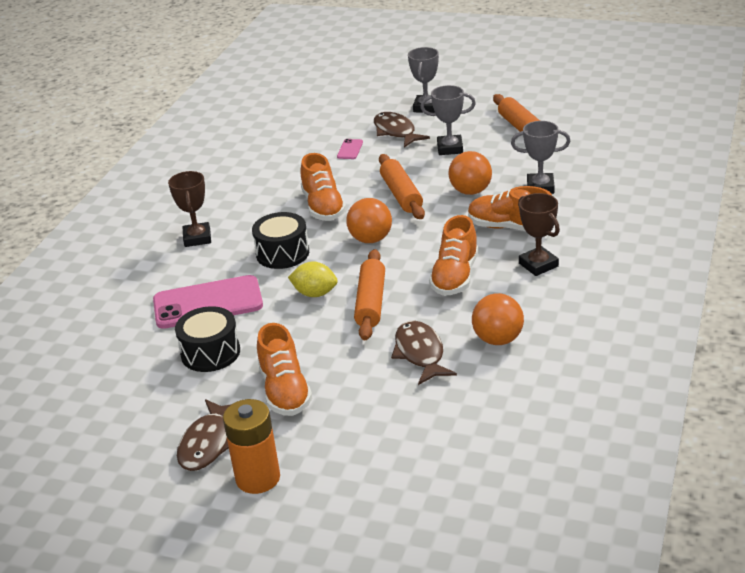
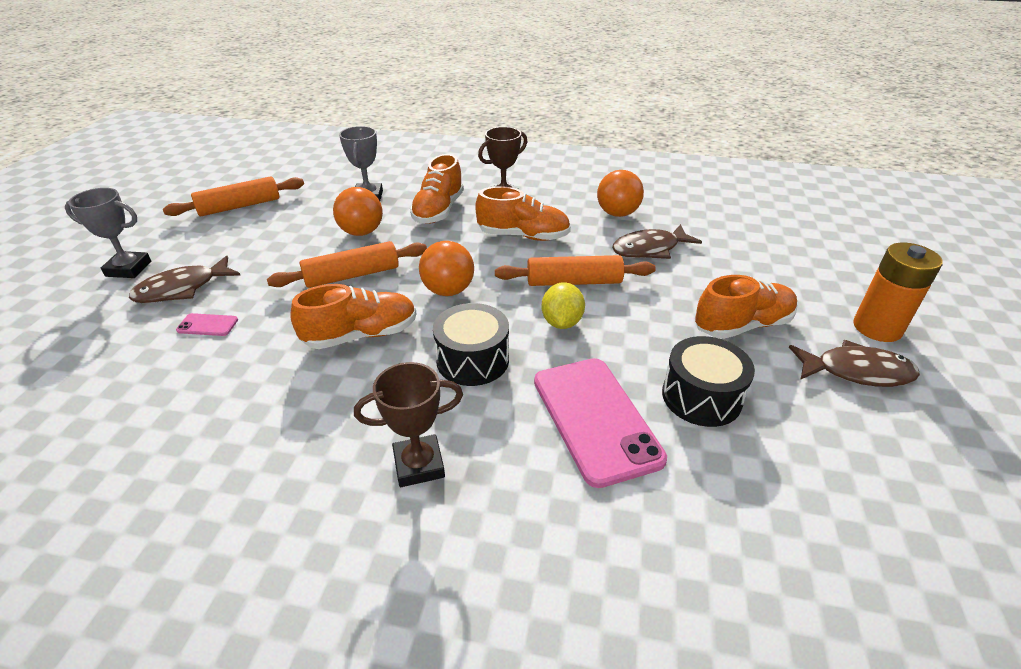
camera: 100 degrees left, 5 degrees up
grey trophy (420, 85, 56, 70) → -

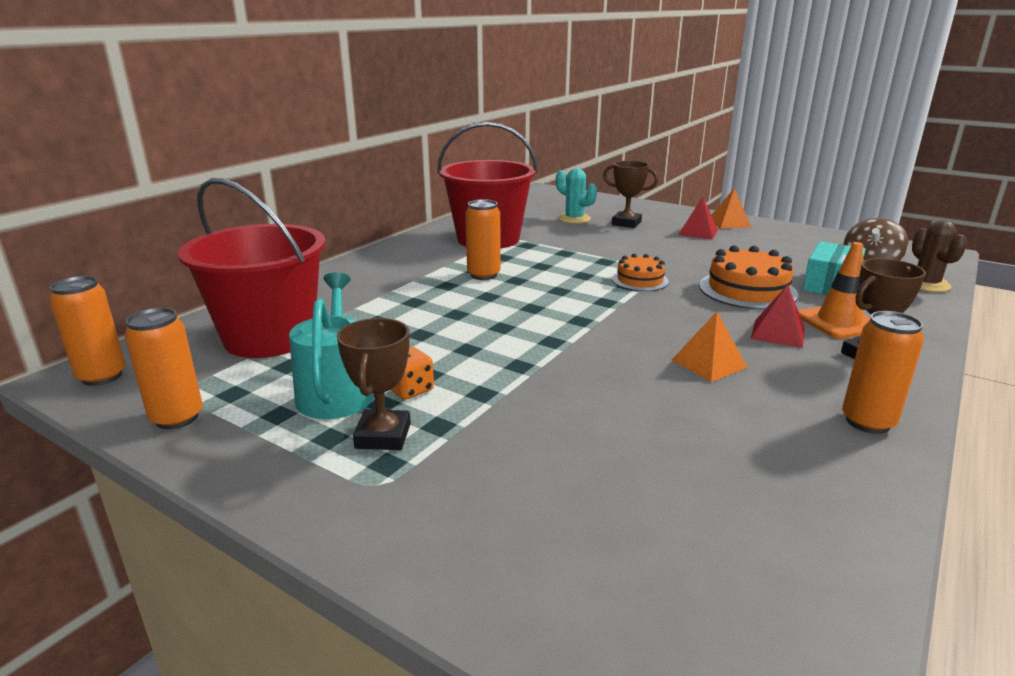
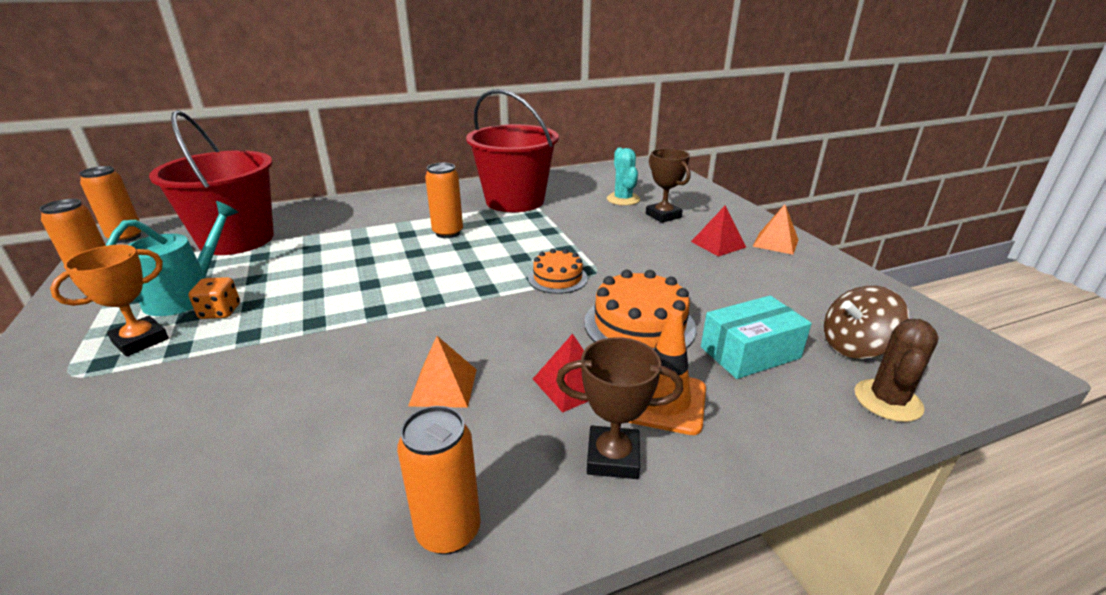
camera: 35 degrees right, 5 degrees up
dark brown trophy (337, 318, 74, 132) → orange-coloured trophy (50, 244, 119, 113)

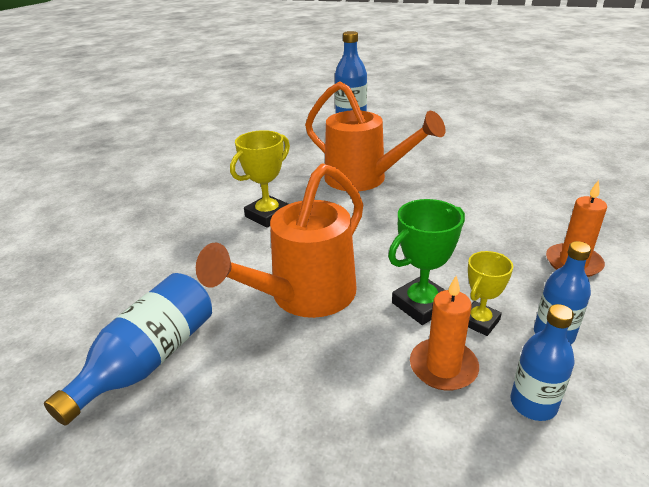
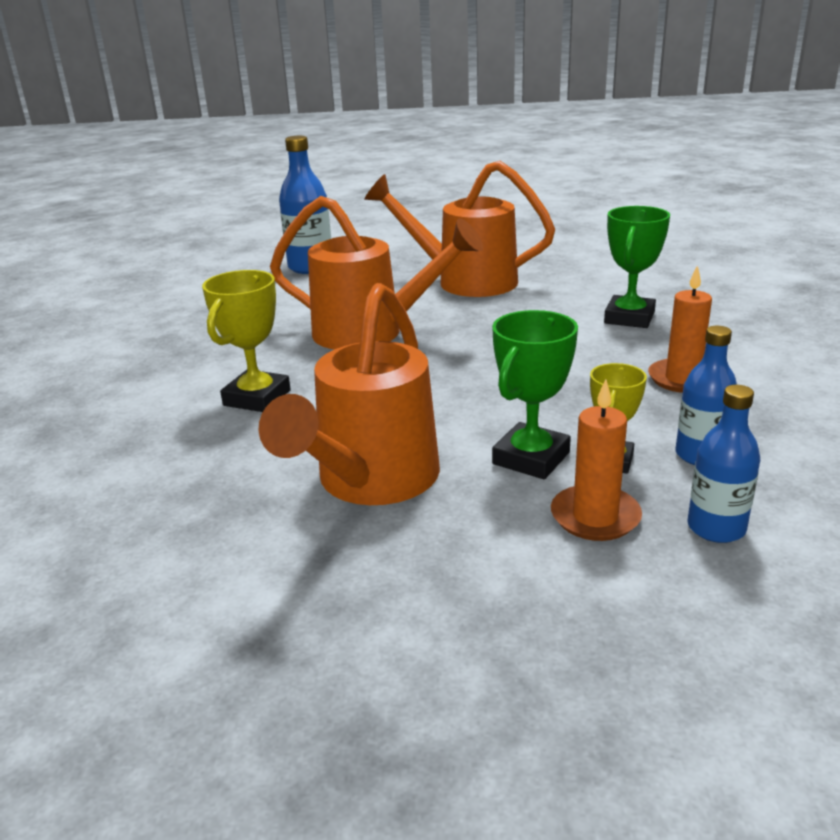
camera: 20 degrees left, 5 degrees down
- → orange-coloured sprinkling can (364, 161, 191, 136)
- → emerald trophy (604, 206, 66, 122)
cobalt flask (44, 273, 168, 153) → -

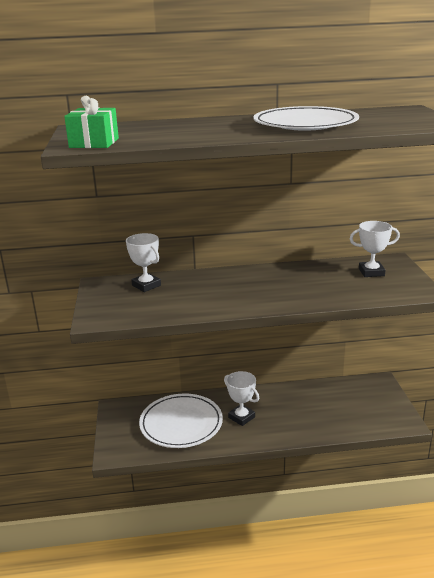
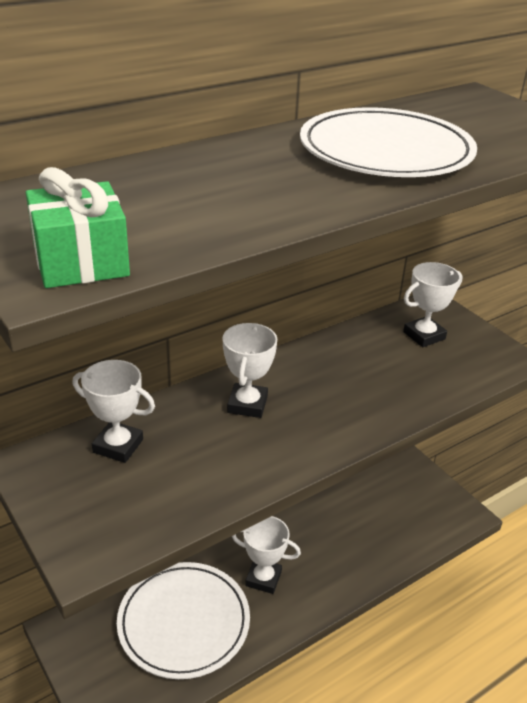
camera: 30 degrees left, 10 degrees up
- → pure white trophy (222, 323, 55, 95)

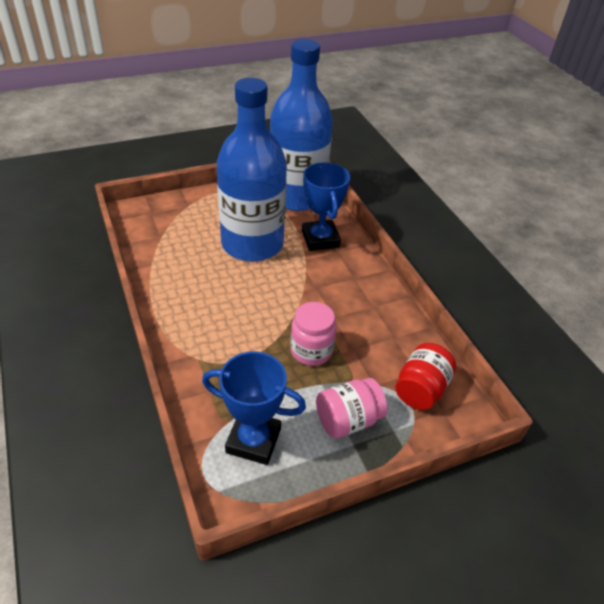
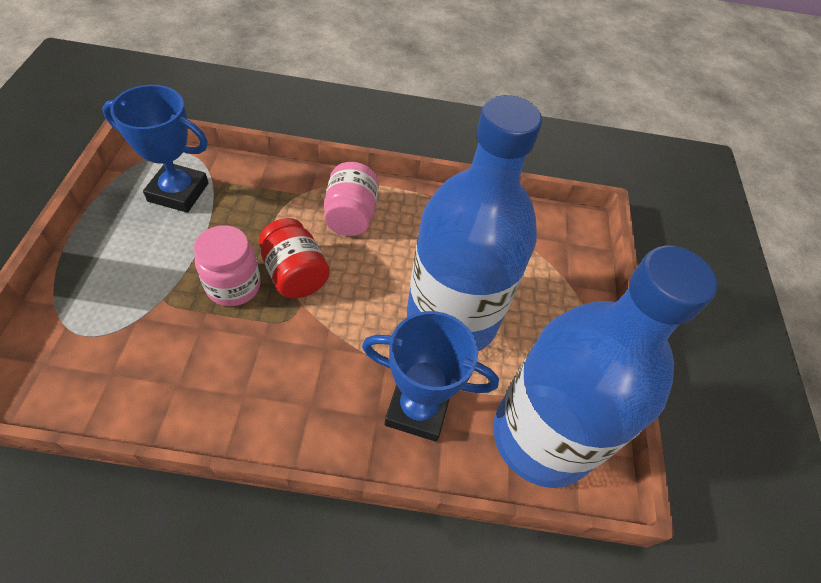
camera: 115 degrees right, 10 degrees up
cobalt trophy (202, 351, 104, 114) → cobalt trophy (102, 85, 106, 128), 60 degrees clockwise
crimson preserve jar (395, 343, 61, 67) → crimson preserve jar (259, 218, 71, 80), relocated
pink preserve jar (316, 378, 71, 61) → pink preserve jar (324, 162, 55, 74), relocated

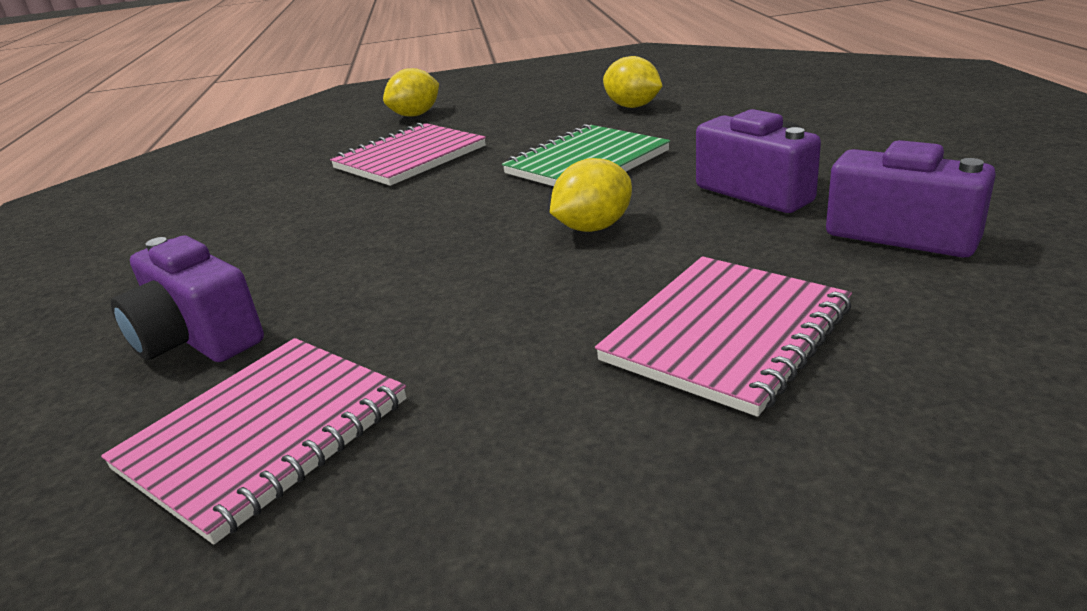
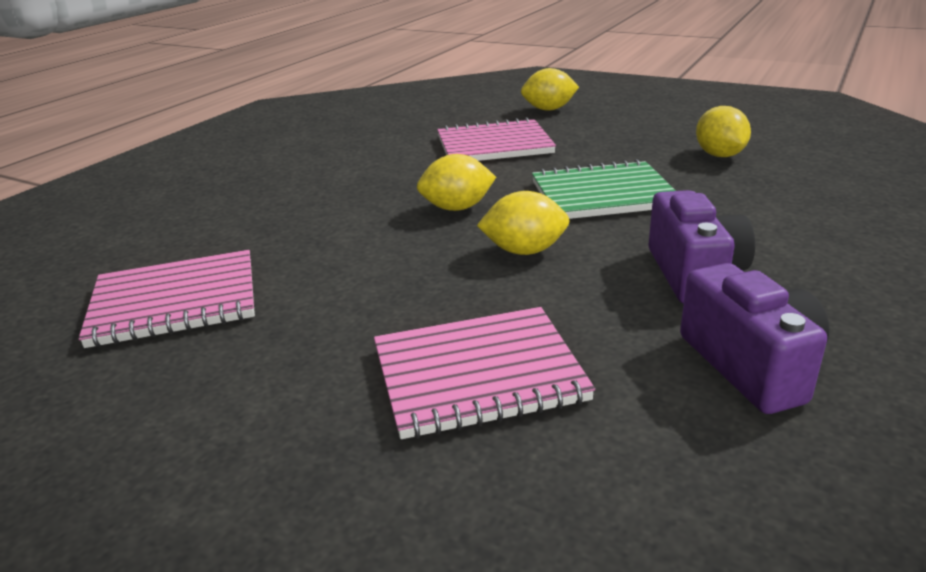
camera: 35 degrees right, 0 degrees up
- → yellow citrus fruit (417, 154, 79, 57)
purple camera (111, 235, 153, 127) → -

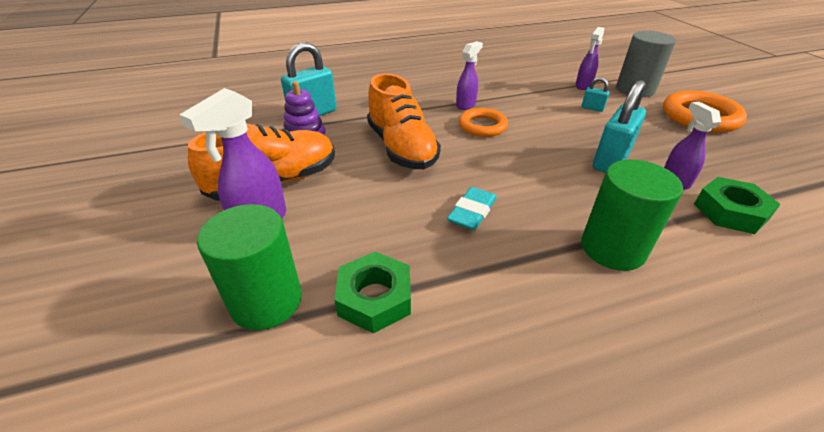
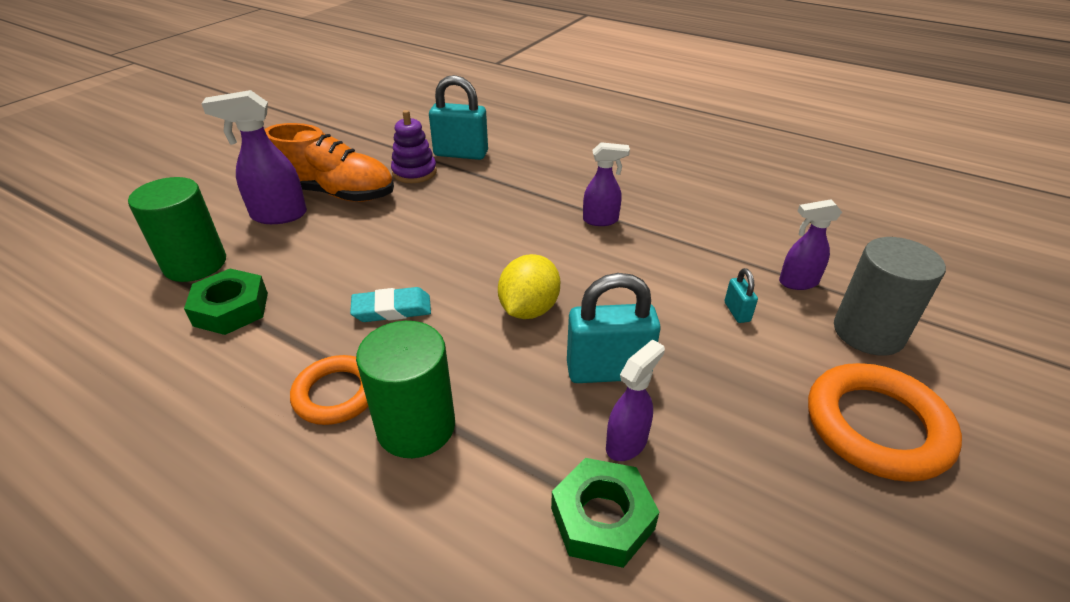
camera: 50 degrees right, 0 degrees up
orange-coloured torus (459, 108, 49, 29) → orange-coloured torus (290, 355, 79, 70), relocated
- → yellow citrus fruit (498, 254, 62, 65)
orange-coloured lace-up shoe (367, 73, 74, 96) → -

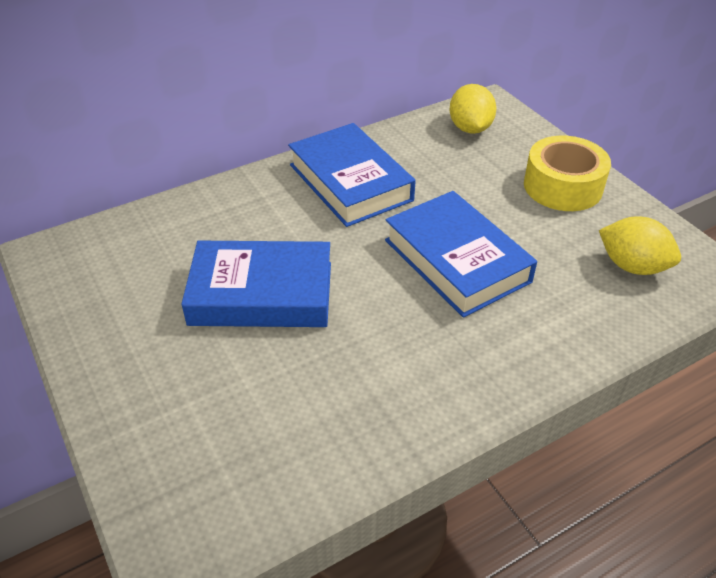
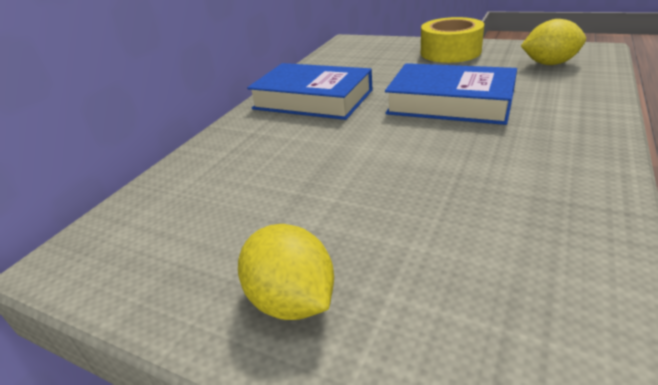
camera: 30 degrees left, 10 degrees down
yellow citrus fruit (449, 84, 47, 50) → yellow citrus fruit (238, 224, 96, 96), relocated
cobalt book (181, 241, 150, 86) → -

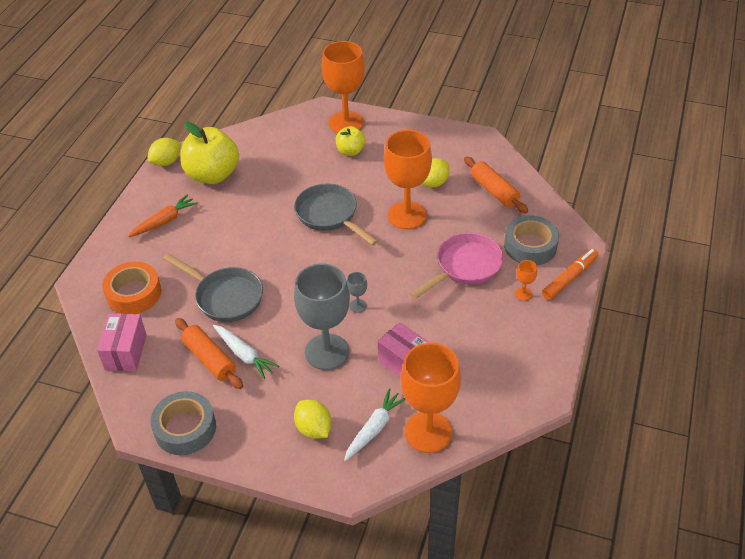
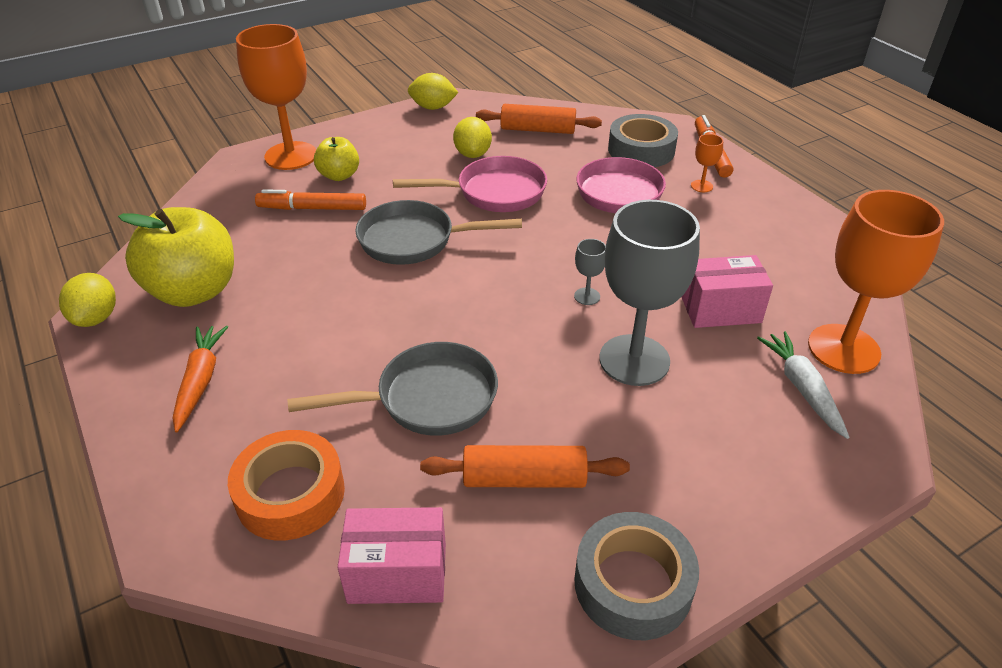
camera: 50 degrees left, 5 degrees down
- → orange-coloured marker pen (255, 189, 111, 21)
pink parcel (97, 314, 50, 57) → pink parcel (337, 507, 109, 97), 45 degrees counterclockwise
orange-coloured chalice (384, 130, 48, 99) → pink frying pan (393, 156, 154, 56)
yellow citrus fruit (294, 400, 38, 39) → yellow citrus fruit (408, 73, 51, 37), relocated
pure white root vegetable (213, 325, 66, 54) → -

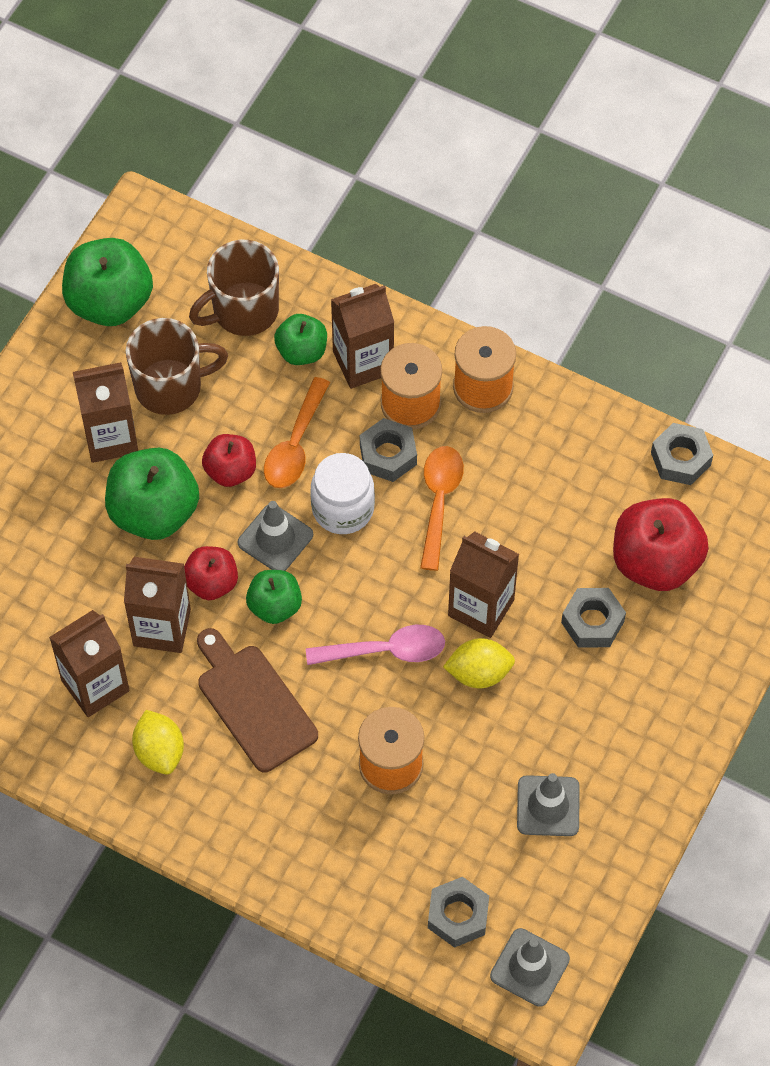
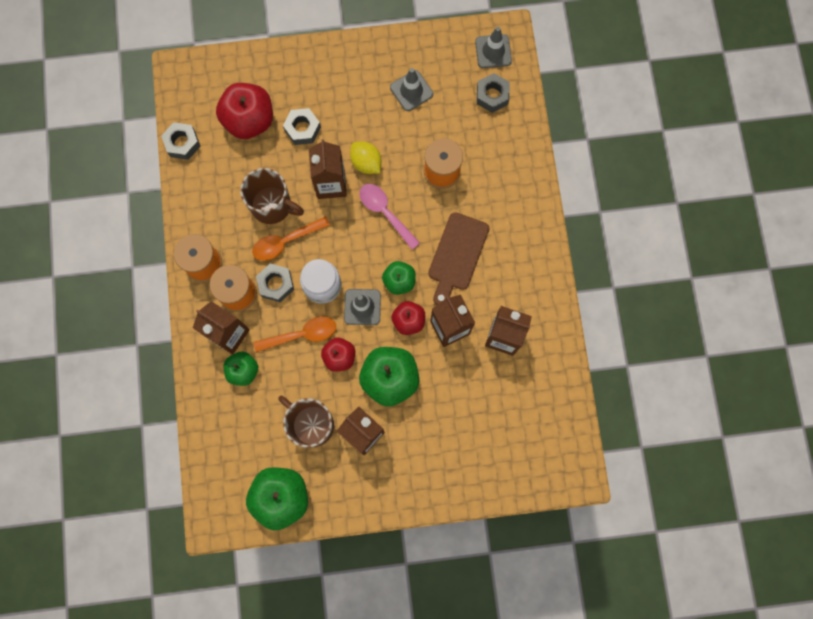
camera: 125 degrees left, 15 degrees up
dark brown coffee mug (189, 240, 90, 96) → dark brown coffee mug (240, 168, 64, 56), relocated
yellow citrus fruit (132, 710, 52, 65) → -

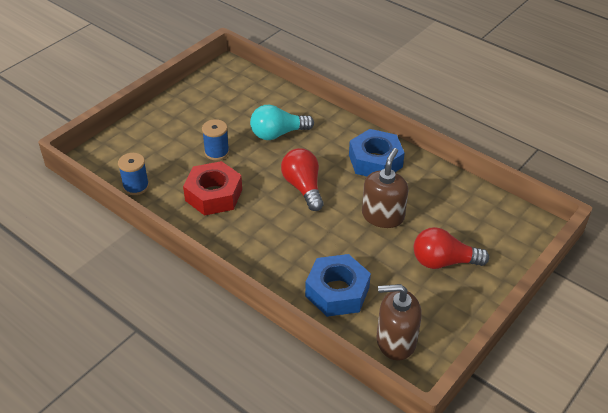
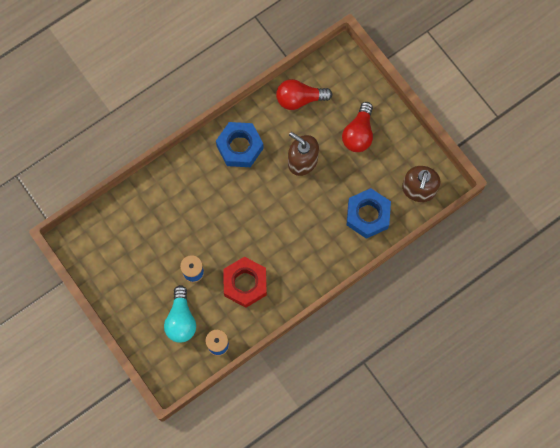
camera: 75 degrees left, 30 degrees up
teal lightbulb (250, 105, 64, 35) → teal lightbulb (164, 285, 32, 58), relocated
crimson lightbulb (281, 148, 43, 63) → crimson lightbulb (276, 79, 57, 31), relocated

